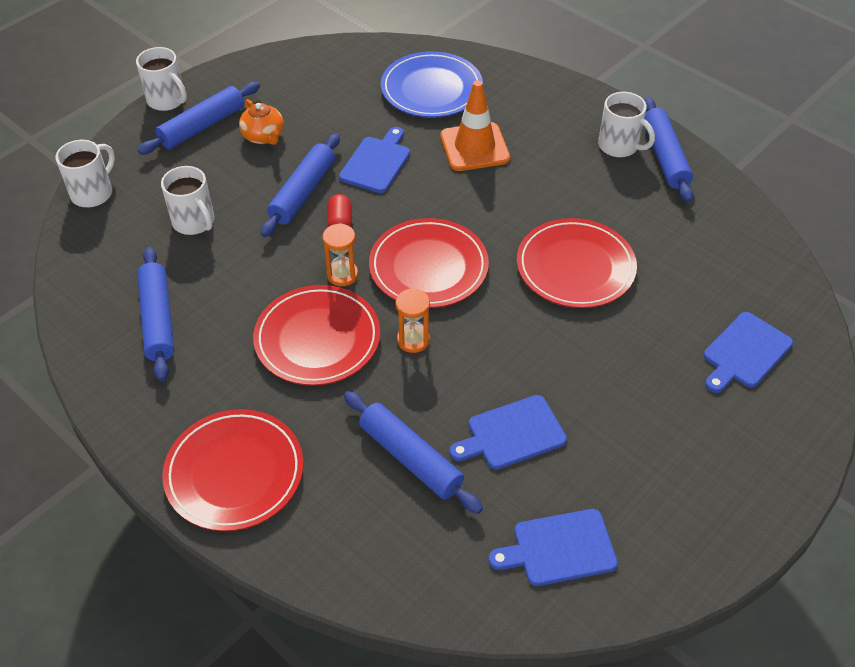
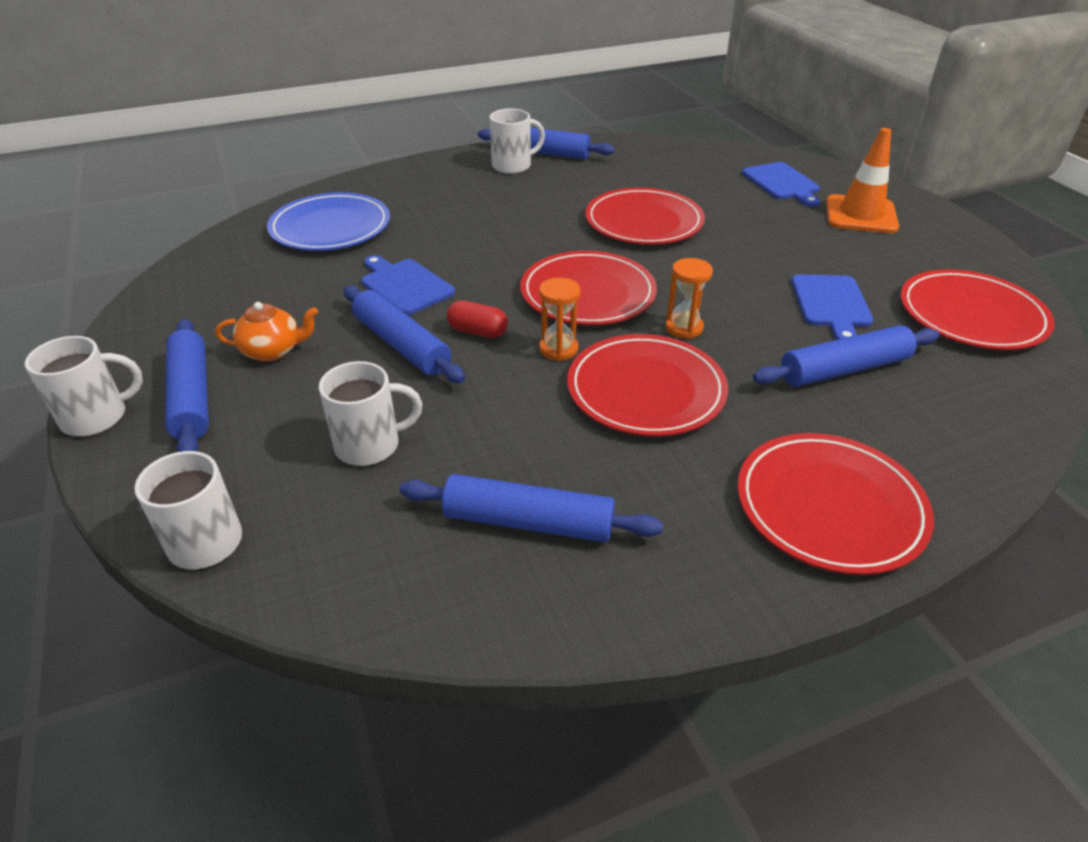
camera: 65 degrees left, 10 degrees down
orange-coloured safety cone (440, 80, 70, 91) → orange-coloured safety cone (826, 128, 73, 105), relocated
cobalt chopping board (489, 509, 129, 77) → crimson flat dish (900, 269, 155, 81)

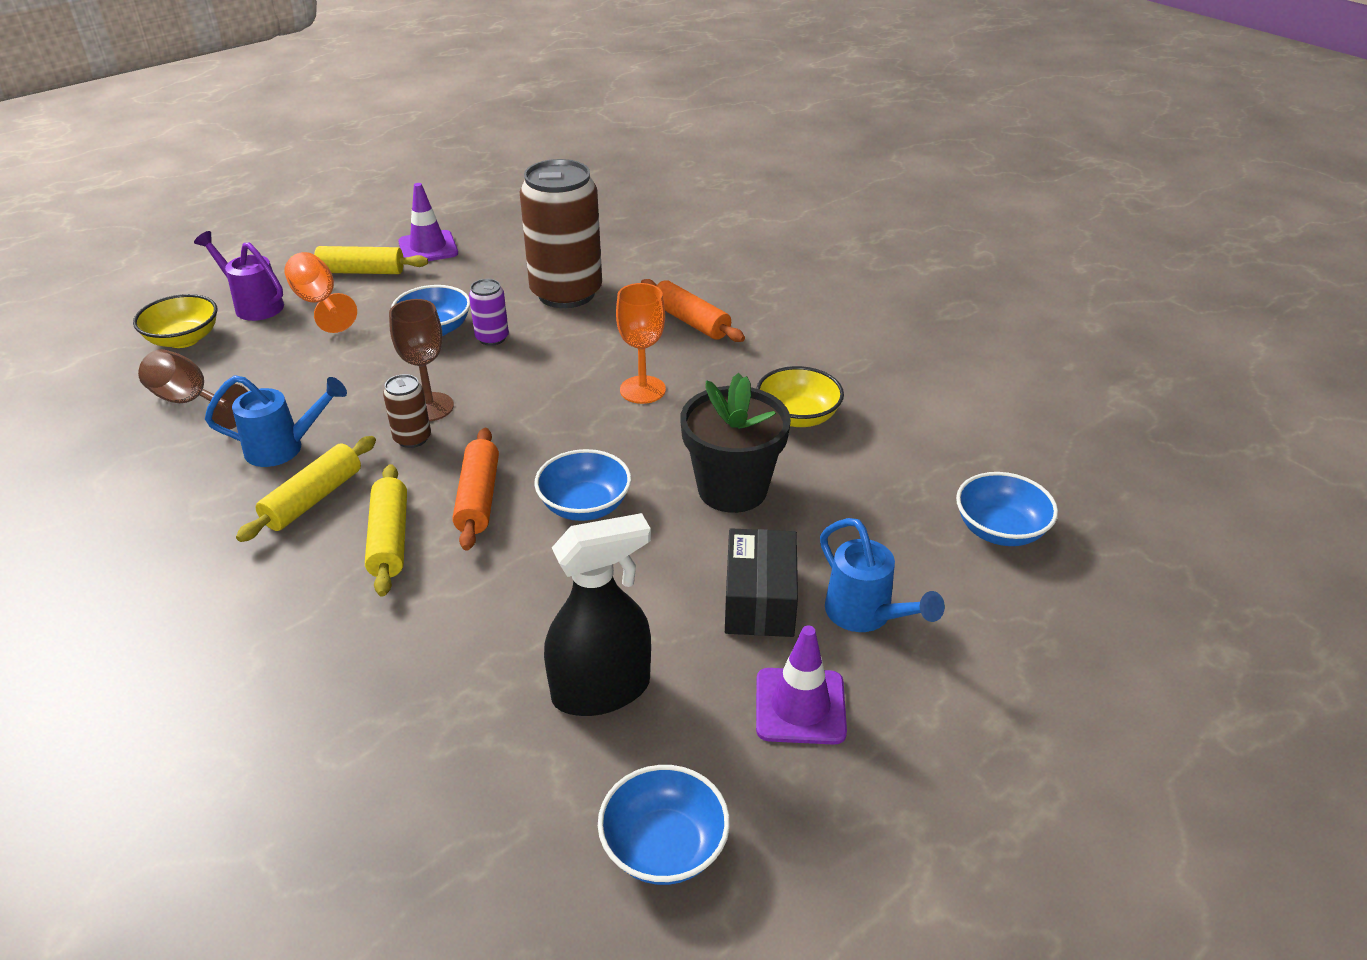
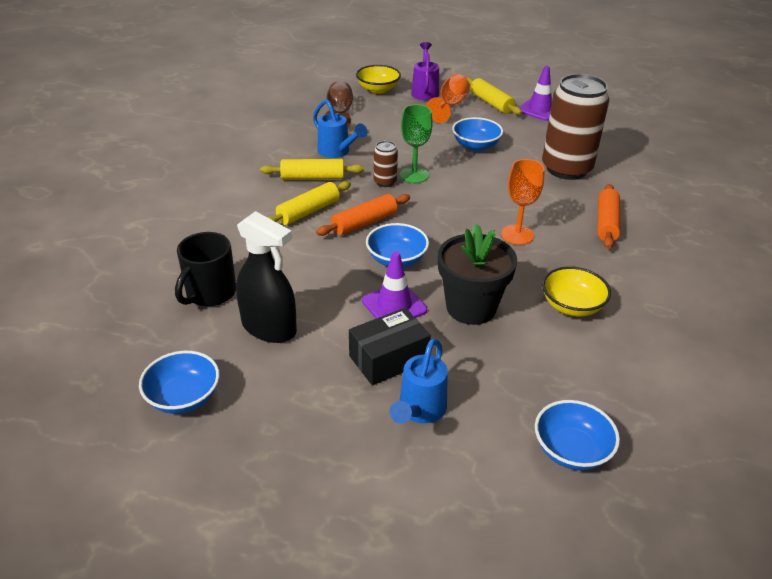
camera: 55 degrees right, 0 degrees up
- → ebony coffee mug (175, 232, 61, 74)
purple safety cone (756, 625, 91, 120) → purple safety cone (362, 251, 65, 68), relocated
dark brown chalice (389, 299, 65, 122) → emerald chalice (400, 104, 33, 79)
purple soda can (469, 279, 40, 67) → -

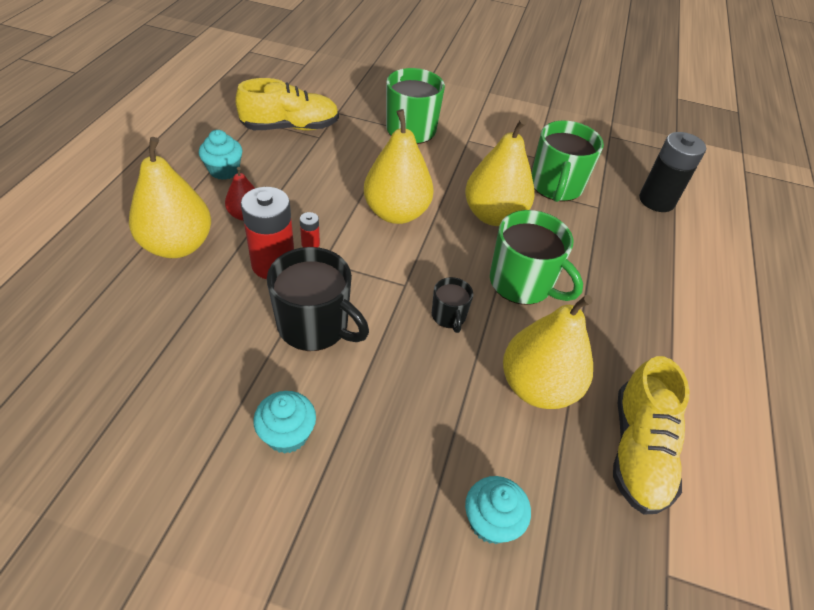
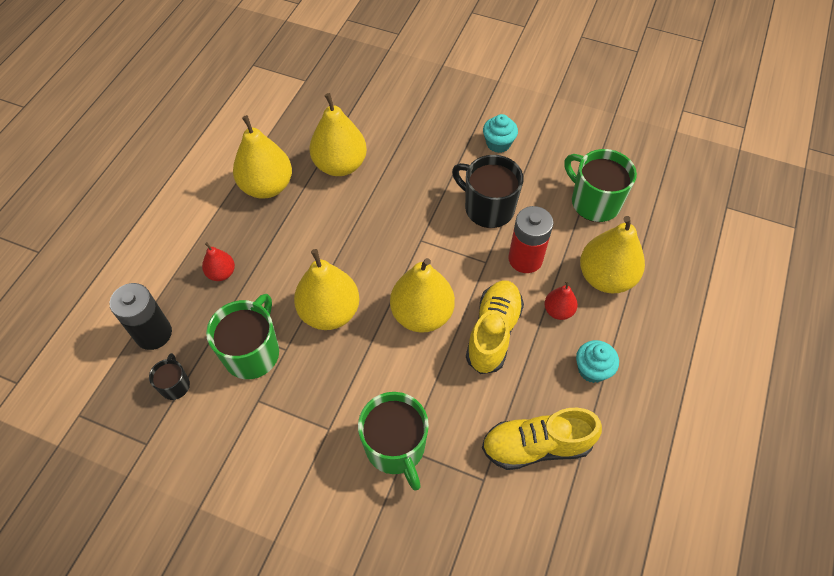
camera: 170 degrees left, 10 degrees up
ebony coffee mug (432, 277, 41, 56) → ebony coffee mug (149, 353, 41, 47), relocated
- → crimson pear (202, 242, 33, 39)
- → yellow pear (233, 115, 59, 84)
yellow lace-up shoe (613, 356, 76, 159) → yellow lace-up shoe (466, 280, 58, 94), relocated
emerald coffee mug (490, 210, 93, 95) → emerald coffee mug (564, 149, 73, 73), relocated
crimson power cell (300, 212, 20, 35) → -
teal cupcake (465, 476, 66, 68) → -

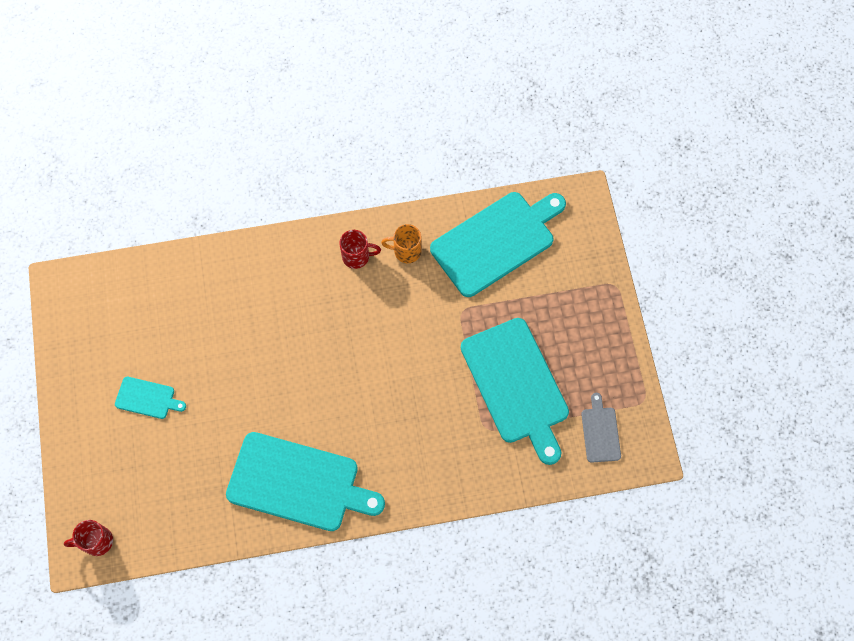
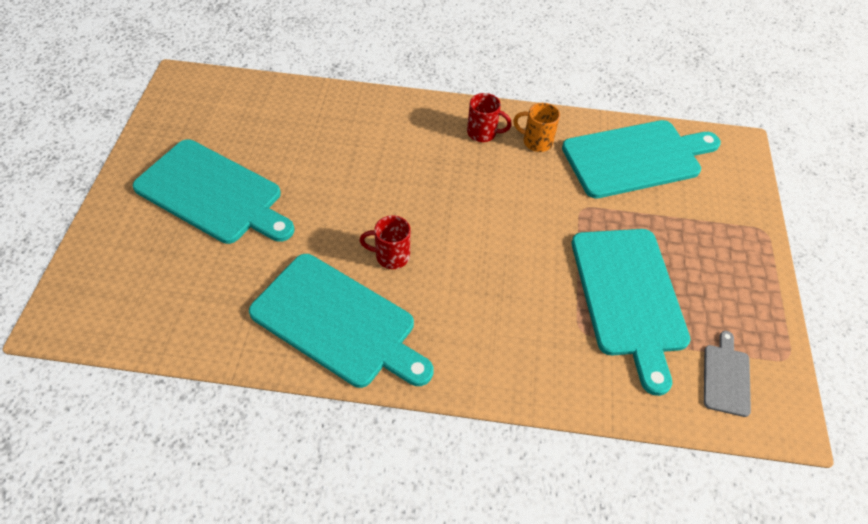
camera: 15 degrees right, 15 degrees down
teal chopping board (115, 377, 71, 42) → teal chopping board (133, 139, 161, 105), x2.17
crimson coffee mug (64, 520, 49, 36) → crimson coffee mug (359, 215, 51, 54), relocated

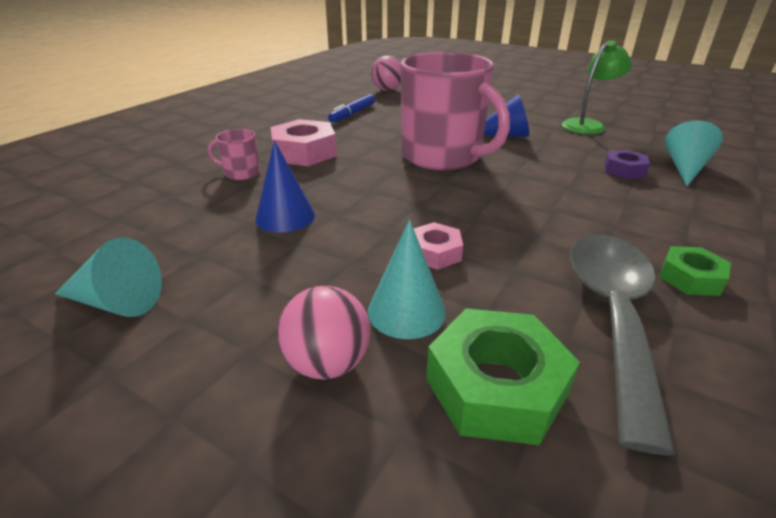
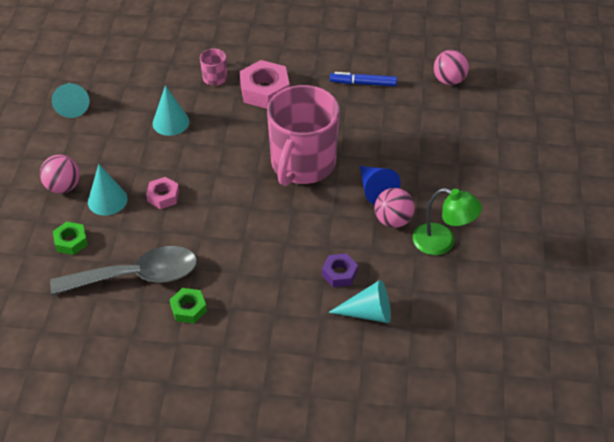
camera: 65 degrees right, 15 degrees up
emerald nut (426, 308, 154, 137) → emerald nut (53, 222, 35, 33), x0.57
cobalt cone shape (255, 140, 60, 93) → teal cone shape (153, 85, 36, 51)
- → pink play ball (375, 188, 40, 40)

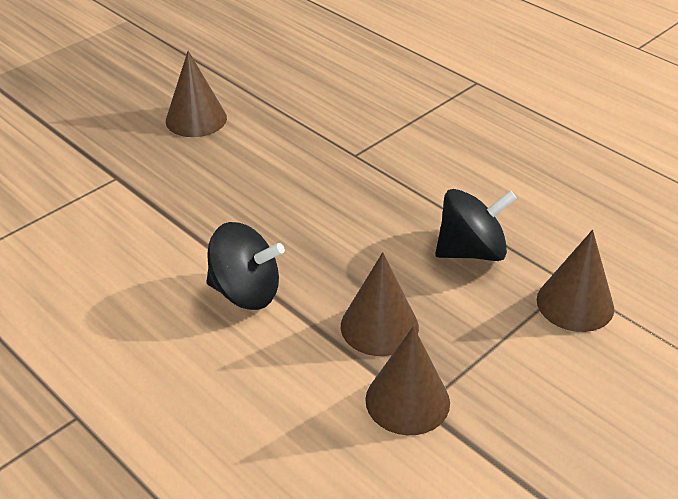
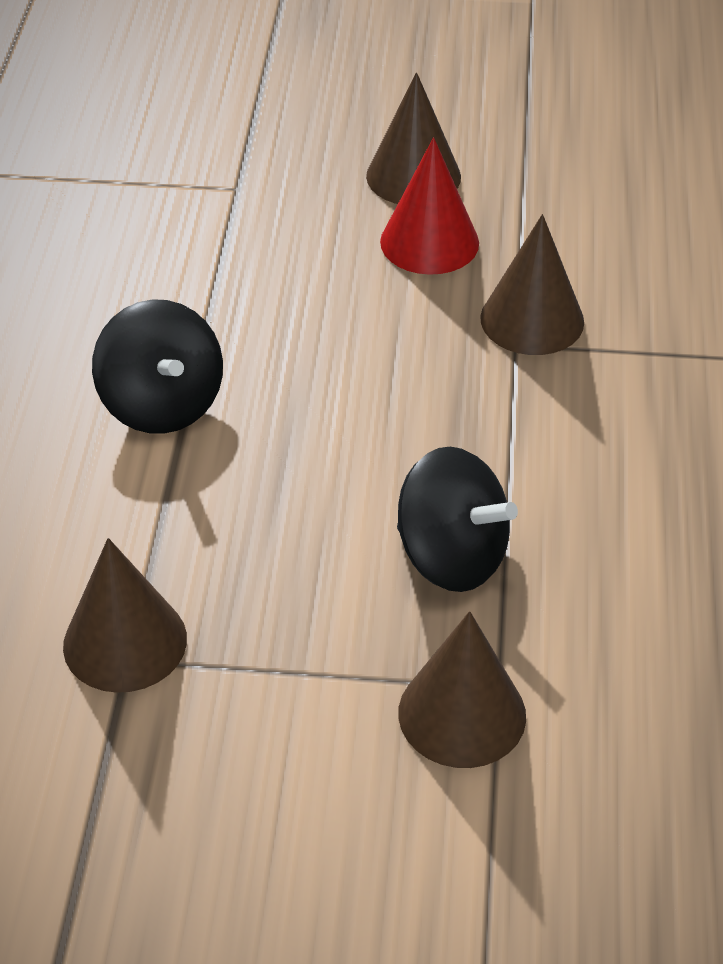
camera: 50 degrees right, 5 degrees up
- → crimson cone shape (380, 137, 99, 138)
dark brown cone shape (341, 252, 78, 104) → dark brown cone shape (480, 214, 104, 141), relocated

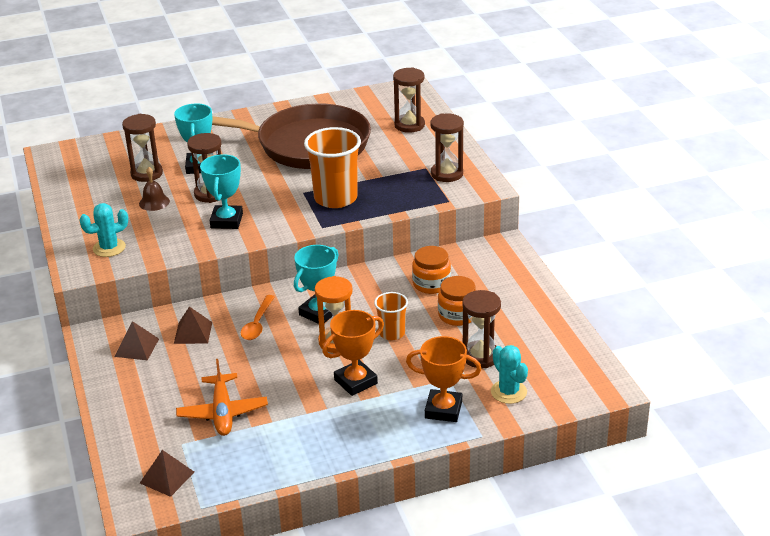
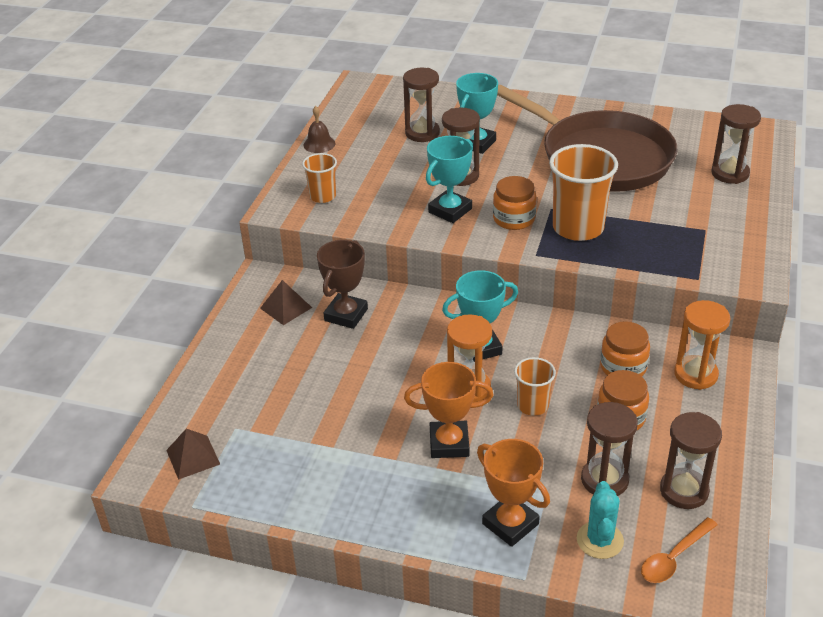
camera: 35 degrees right, 5 degrees up
teal cactus (79, 203, 49, 54) → orange-coloured beaker (302, 153, 35, 50)
dark brown hand bell (139, 167, 31, 44) → dark brown hand bell (303, 106, 32, 47), relocated
dark brown solid pyramid (174, 306, 38, 38) → dark brown trophy (317, 240, 51, 89)
- → orange-coloured preserve jar (493, 176, 43, 54)
orange-coloured tablespoon (241, 295, 34, 45) → orange-coloured tablespoon (641, 517, 76, 66), relocated
dark brown hourglass (430, 113, 34, 69) → dark brown hourglass (660, 412, 62, 97), relocated
- → orange-coloured hourglass (674, 300, 56, 90)
orange-coloured plane (176, 359, 92, 77) → -

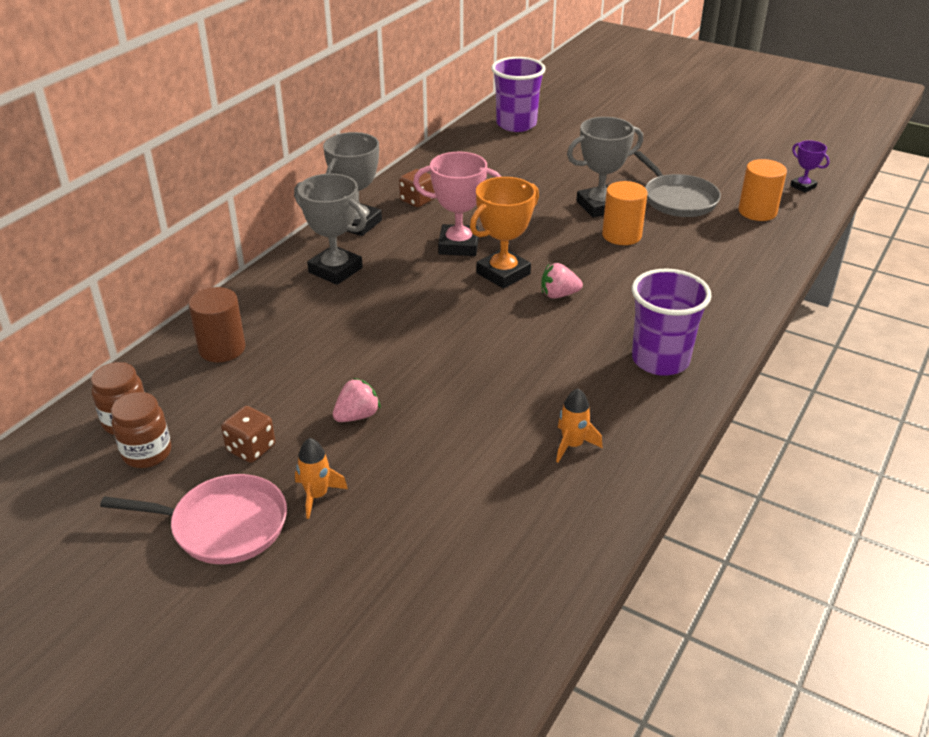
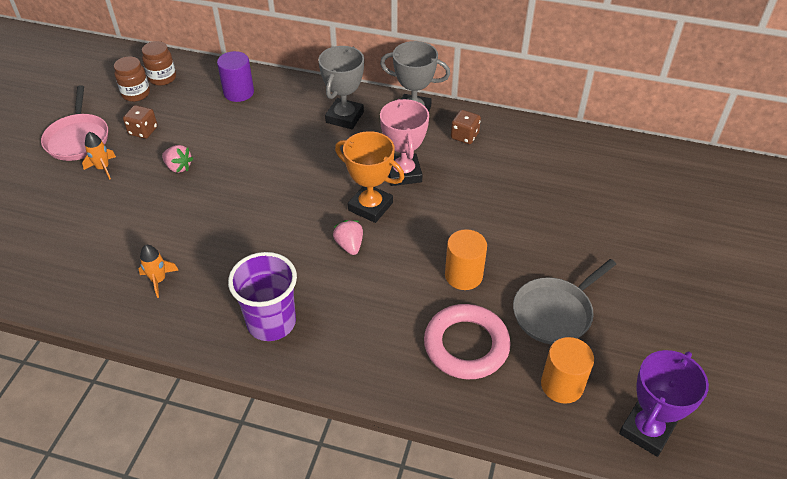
camera: 75 degrees right, 10 degrees up
dark brown solid cylinder (189, 287, 56, 75) → purple solid cylinder (217, 51, 37, 51)
- → pink torus (424, 304, 87, 75)
purple trophy (790, 140, 40, 53) → purple trophy (619, 350, 90, 107), x1.86
purple beaker (491, 57, 55, 75) → -
grey trophy (567, 117, 76, 100) → -

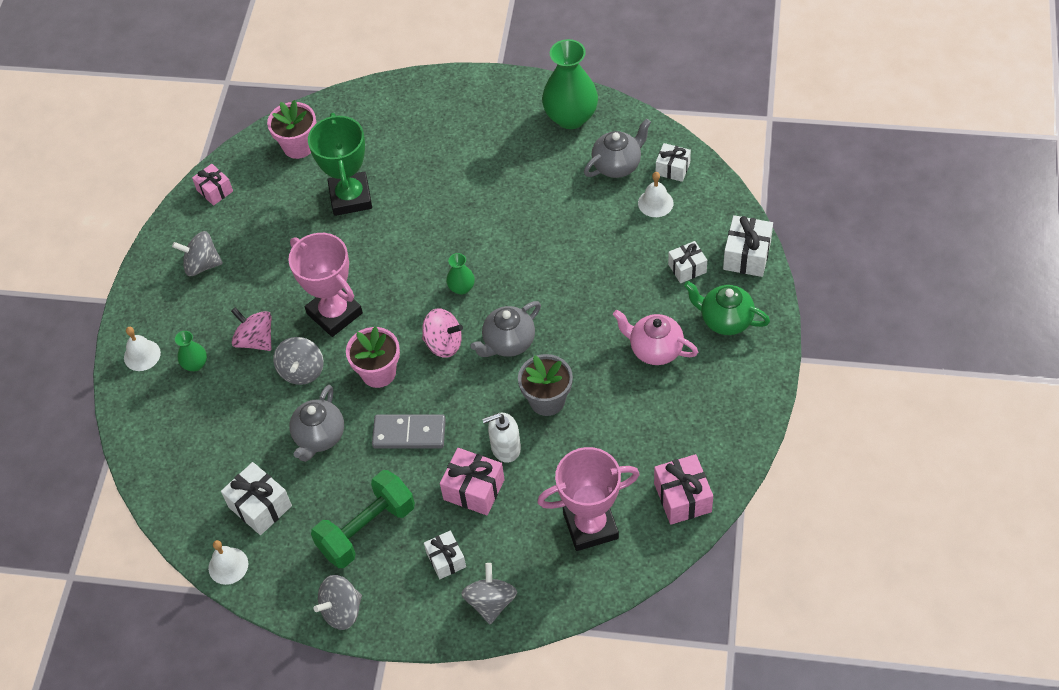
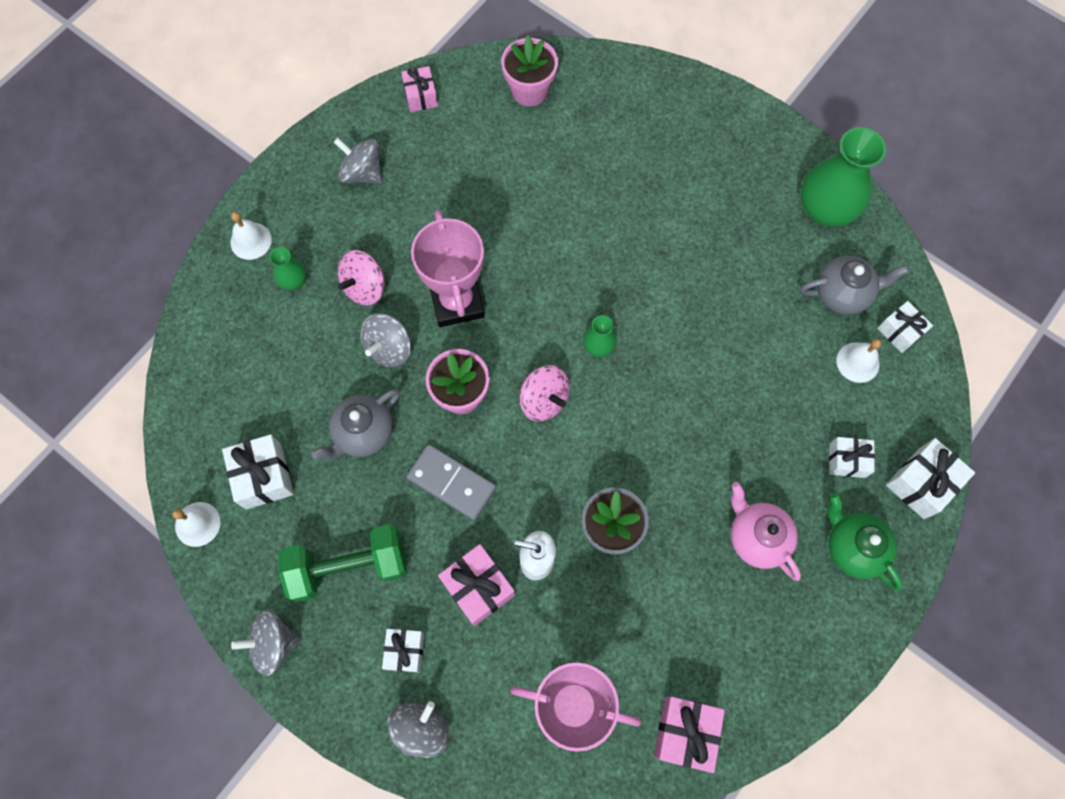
camera: 25 degrees right, 15 degrees up
pink spinning top (231, 307, 41, 44) → pink spinning top (338, 250, 47, 56), 120 degrees counterclockwise
emerald trophy (308, 113, 64, 103) → -
grey teapot (470, 301, 71, 56) → -

